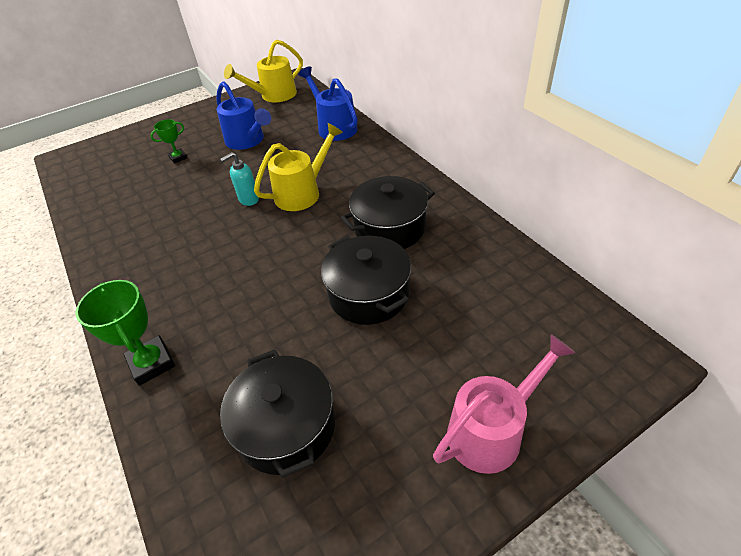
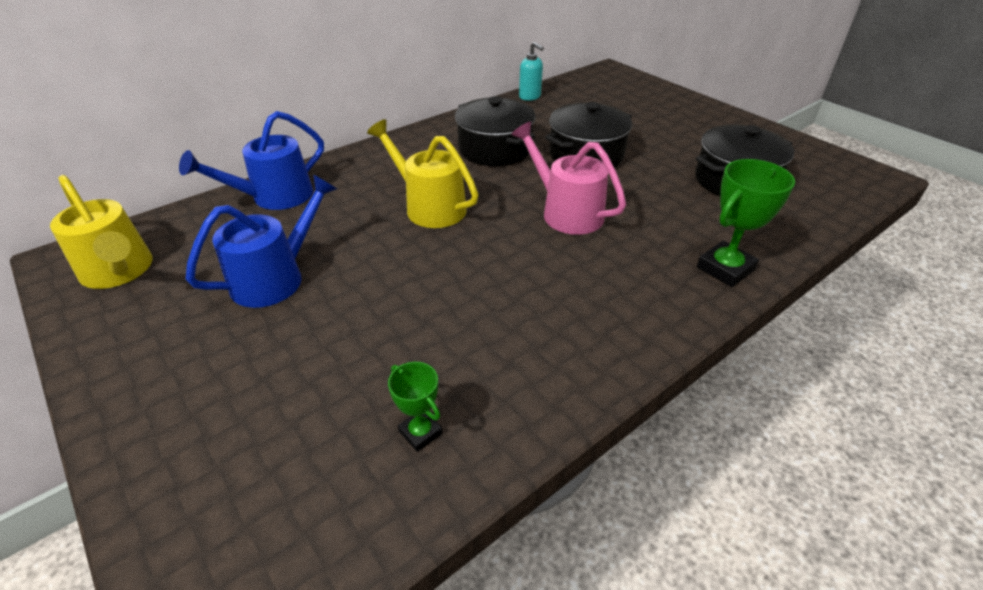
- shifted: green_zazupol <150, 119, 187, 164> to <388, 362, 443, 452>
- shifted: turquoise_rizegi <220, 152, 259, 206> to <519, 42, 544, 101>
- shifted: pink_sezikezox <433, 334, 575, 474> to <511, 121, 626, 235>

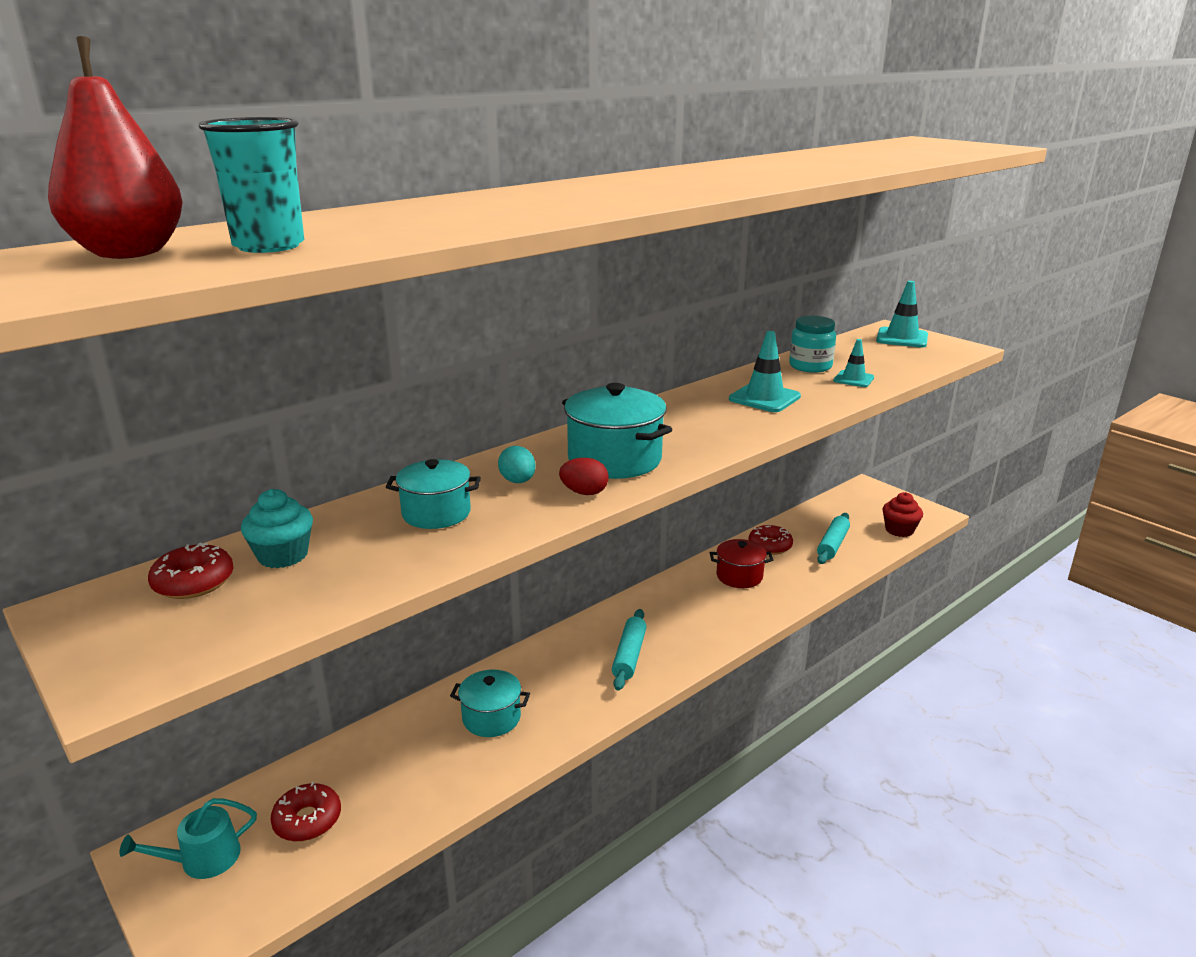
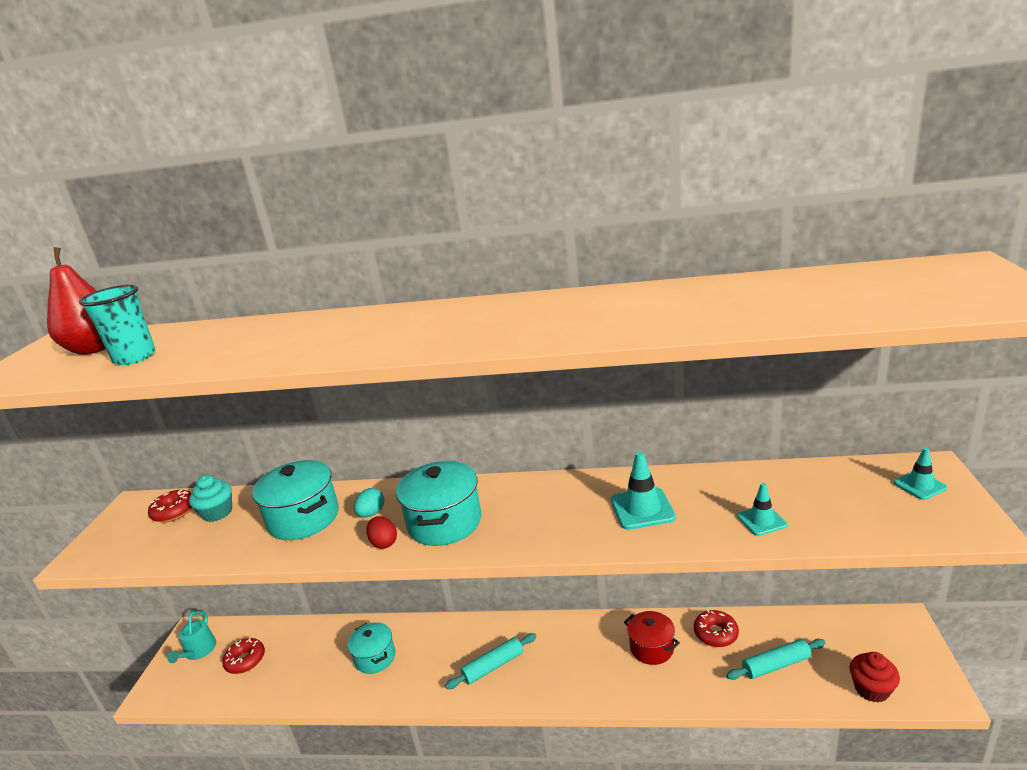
- gone: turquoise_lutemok <789, 316, 836, 373>
- rotated: turquoise_sezikezox <120, 798, 257, 879> = <167, 611, 216, 663> 105 degrees counterclockwise
- scaled: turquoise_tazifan <386, 459, 481, 529> = <252, 460, 339, 540> x1.55
- scaled: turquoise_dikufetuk <876, 281, 928, 348> = <894, 448, 947, 500> x0.64

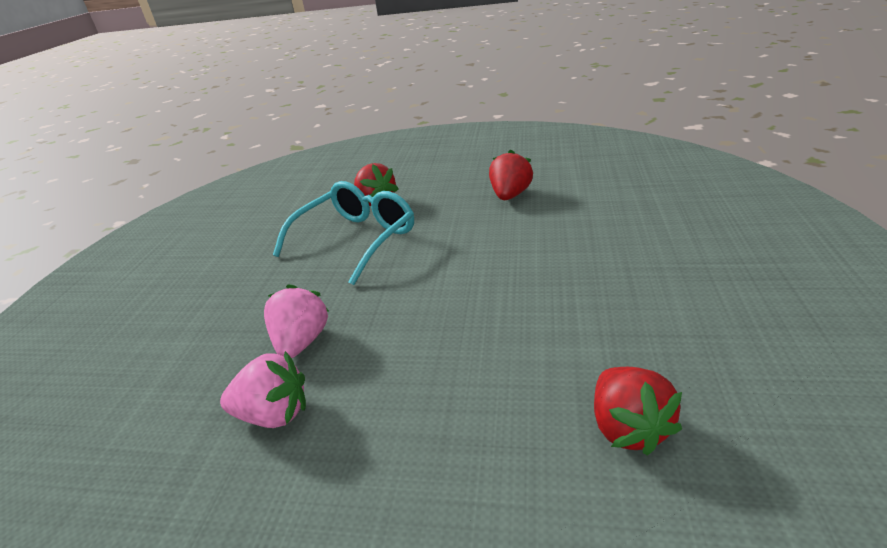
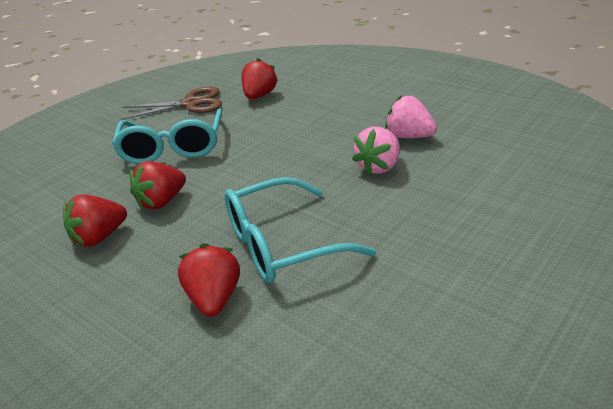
- new: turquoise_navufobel <112, 109, 222, 164>
- new: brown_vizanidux <121, 87, 222, 120>
- new: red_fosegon <129, 161, 186, 210>

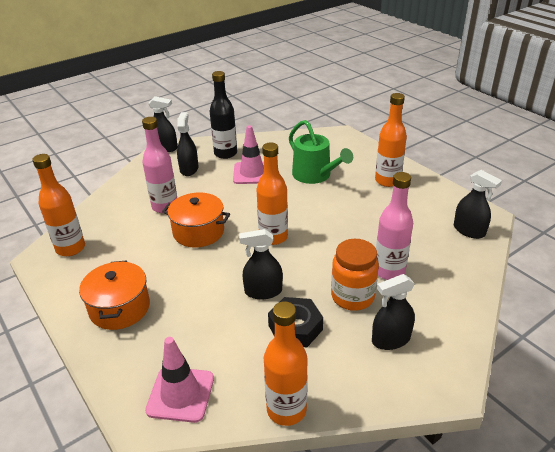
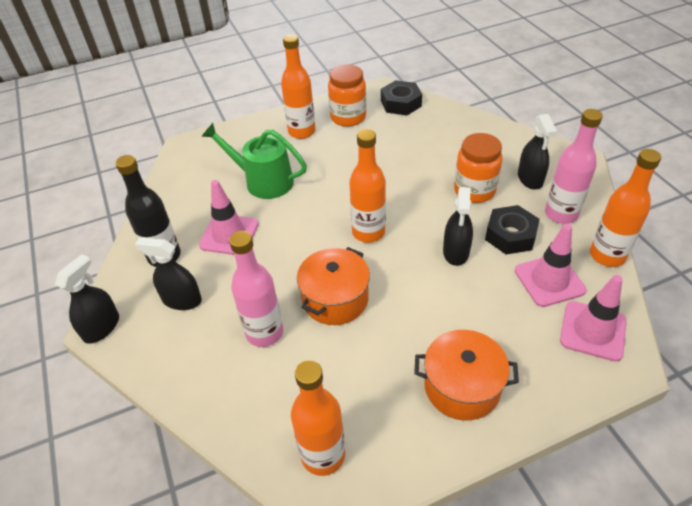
- new: orange_lutemok <328, 64, 366, 127>
- new: pink_dikufetuk <515, 224, 587, 307>
- shifted: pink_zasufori <376, 172, 413, 280> to <545, 109, 603, 224>
- swapped: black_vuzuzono <454, 170, 502, 239> to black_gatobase <381, 80, 422, 115>
- rotated: green_sezikezox <289, 120, 353, 184> = <201, 123, 307, 199> 135 degrees counterclockwise

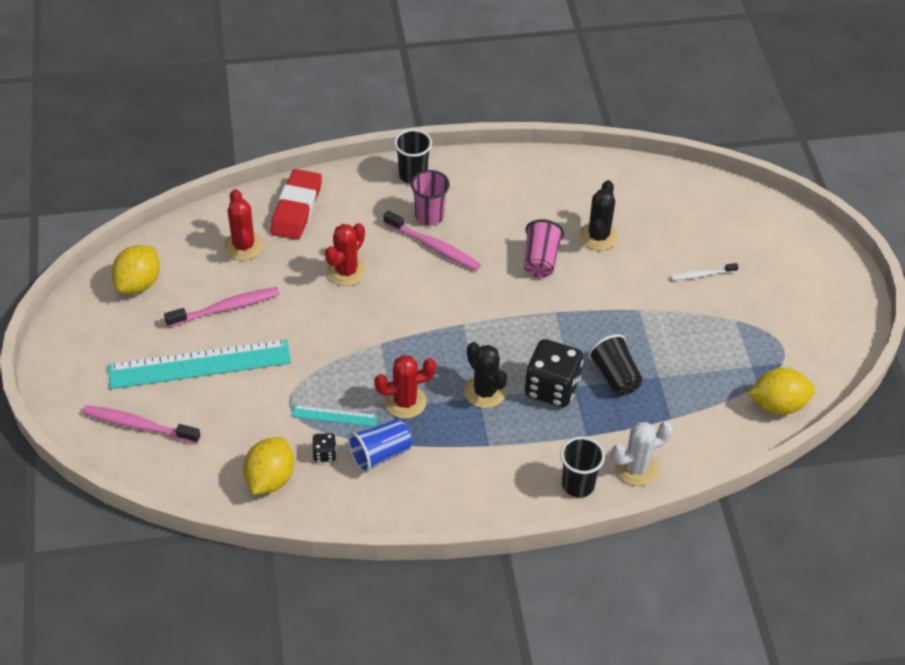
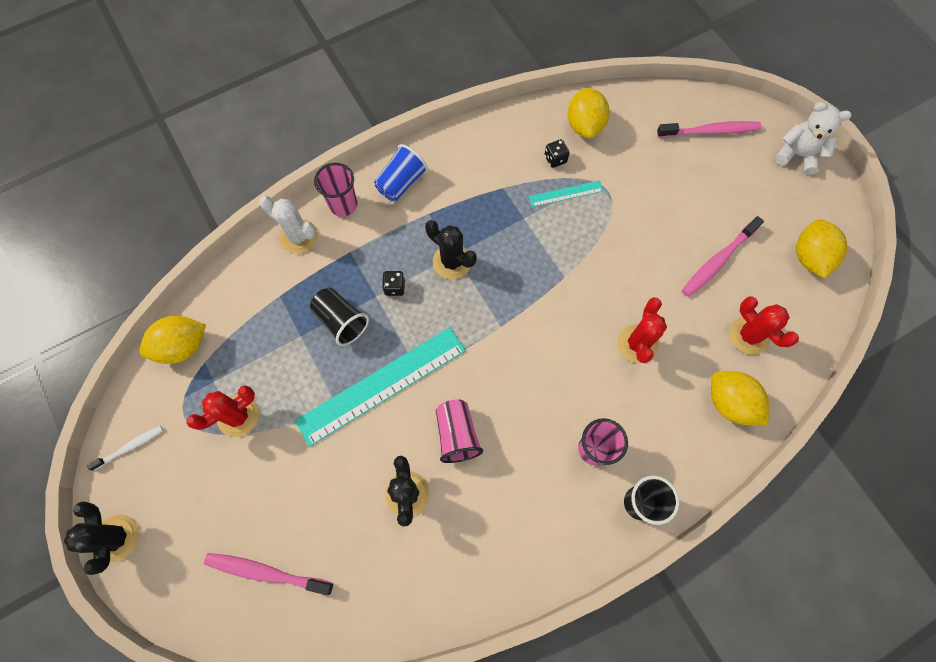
- new: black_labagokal <64, 501, 139, 575>
- new: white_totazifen <775, 102, 852, 175>
- shifted: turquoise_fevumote <108, 339, 291, 389> to <295, 327, 466, 447>
- shifted: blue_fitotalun <348, 419, 412, 473> to <374, 144, 428, 201>
- shifted: red_labagokal <374, 355, 436, 419> to <186, 385, 259, 437>
- shifted: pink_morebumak <384, 210, 481, 271> to <204, 553, 333, 595>
- shifted: white_morebumak <671, 263, 739, 280> to <87, 426, 163, 471>
- swapped: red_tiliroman <270, 169, 322, 240> to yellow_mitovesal <711, 371, 769, 425>
- repainted: black_fitotalun <561, 437, 605, 498> to pink_fitotalun <314, 163, 357, 217>
- rotated: white_labagokal <612, 422, 673, 486> = <259, 196, 318, 254> 75 degrees clockwise
- scaled: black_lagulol <525, 339, 583, 407> = <382, 271, 405, 296> x0.45

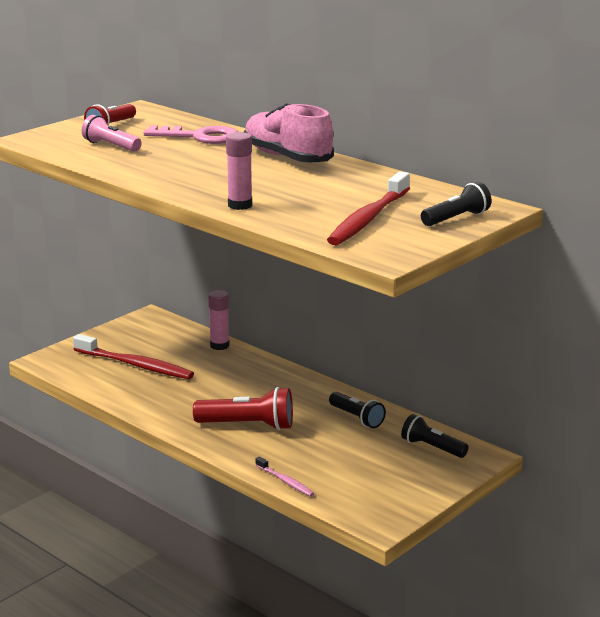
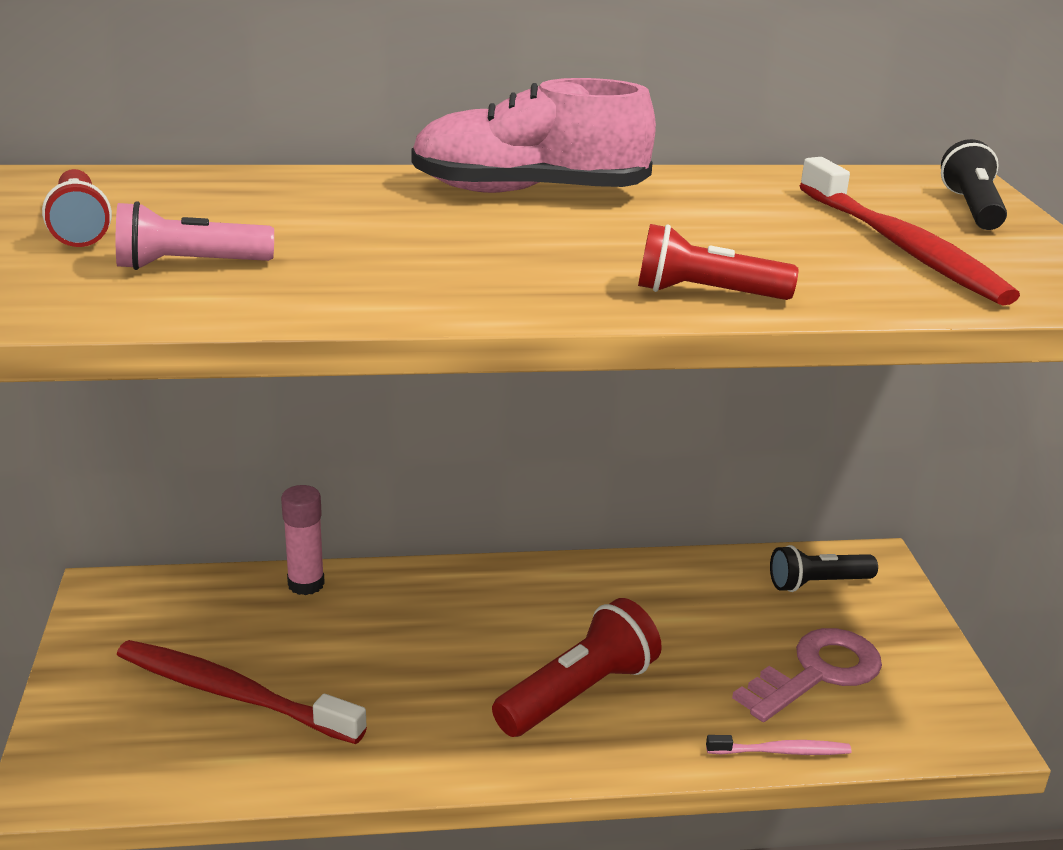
- gone: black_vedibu <329, 392, 386, 428>
- shifted: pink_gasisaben <143, 125, 238, 144> to <732, 628, 882, 722>
- swapped: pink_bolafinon <226, 132, 252, 210> to red_vedibu <638, 224, 798, 300>
- rotated: red_morebumak <73, 334, 194, 379> = <117, 640, 367, 744> 135 degrees counterclockwise

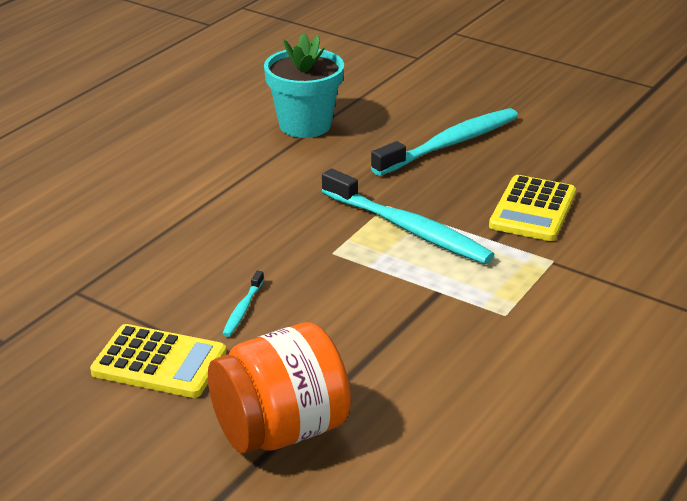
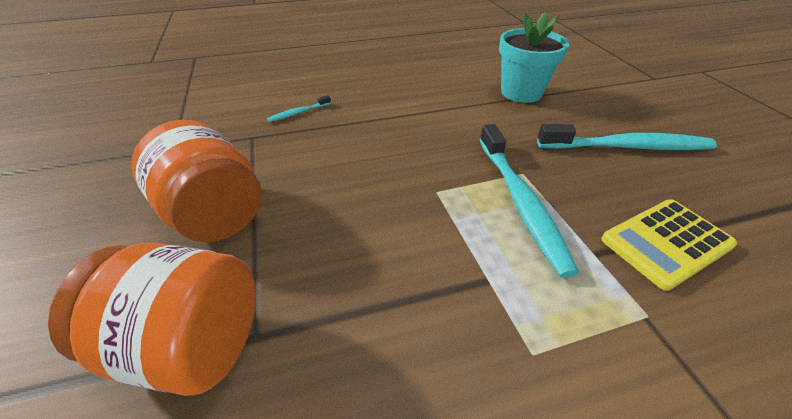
- shifted: turquoise_morebumak <222, 271, 264, 337> to <267, 95, 331, 122>
- swapped: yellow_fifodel <90, 324, 226, 398> to orange_lutemok <132, 120, 262, 242>

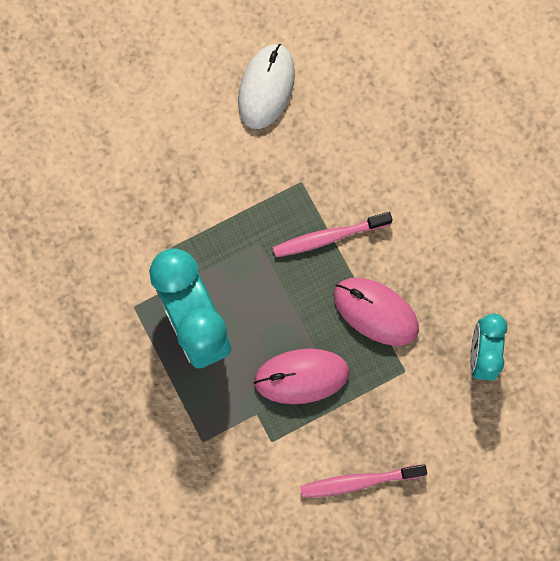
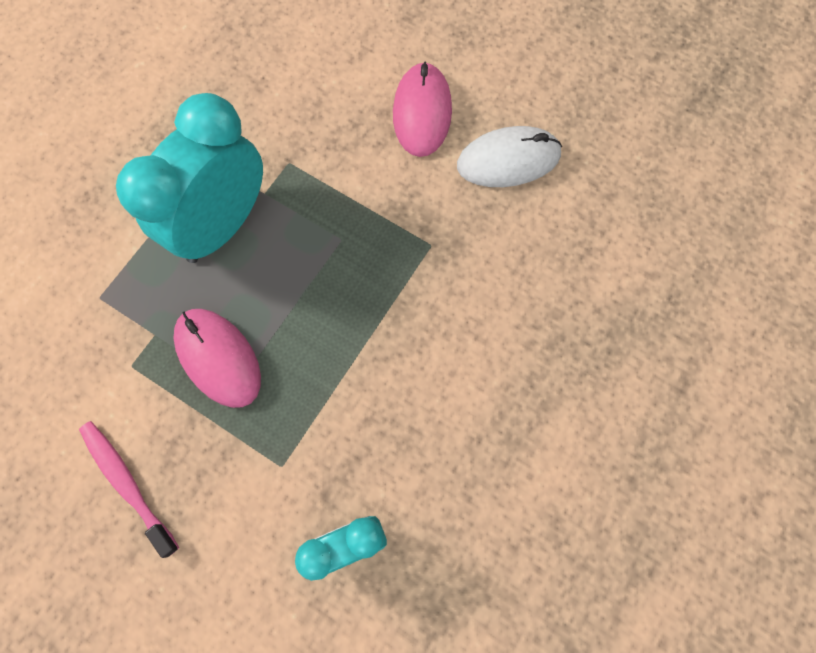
- gone: pink_morebumak <273, 212, 392, 257>
- shifted: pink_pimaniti <334, 278, 419, 346> to <393, 61, 452, 157>

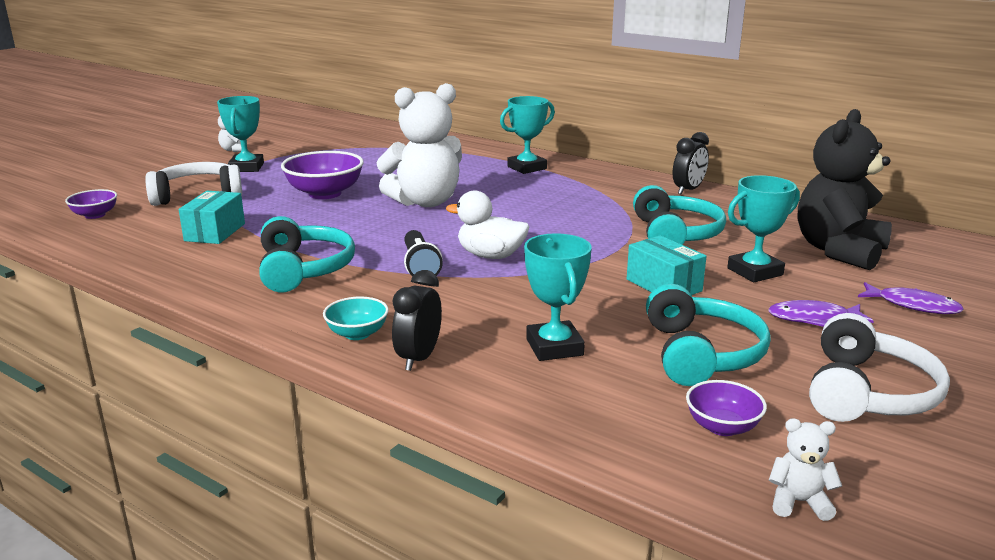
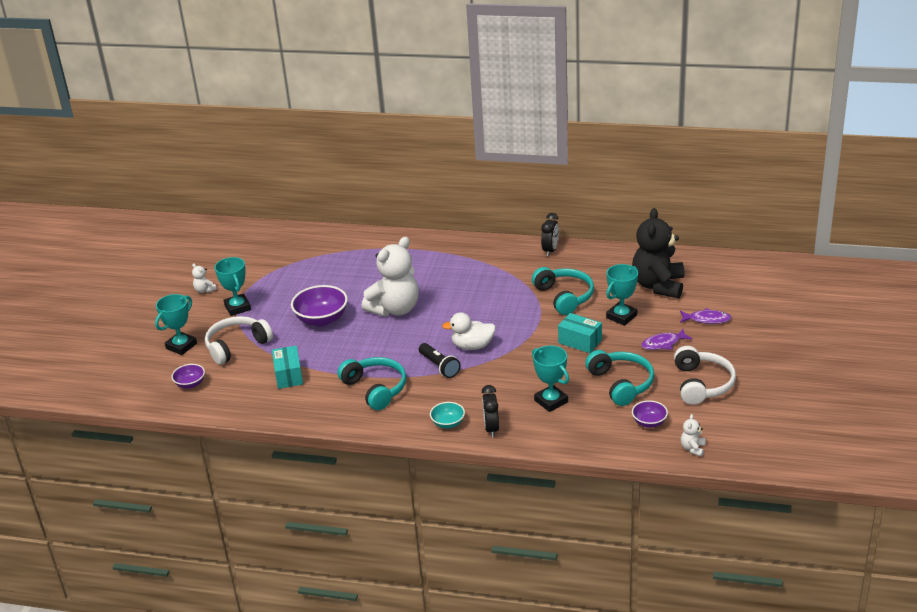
- shifted: turquoise_zazupol <500, 96, 555, 174> to <155, 294, 197, 355>
- rotated: white_totazifen <769, 418, 842, 521> = <681, 414, 706, 457> 60 degrees counterclockwise

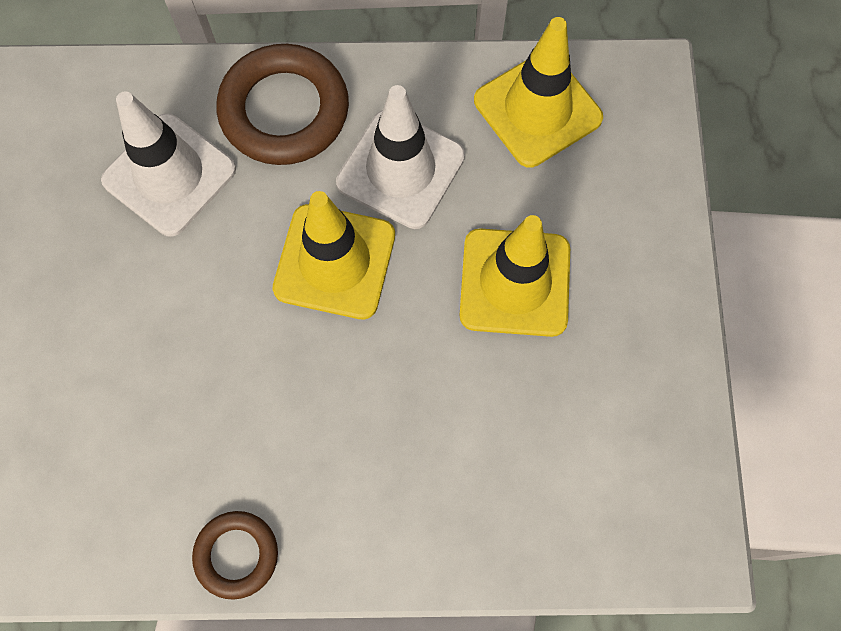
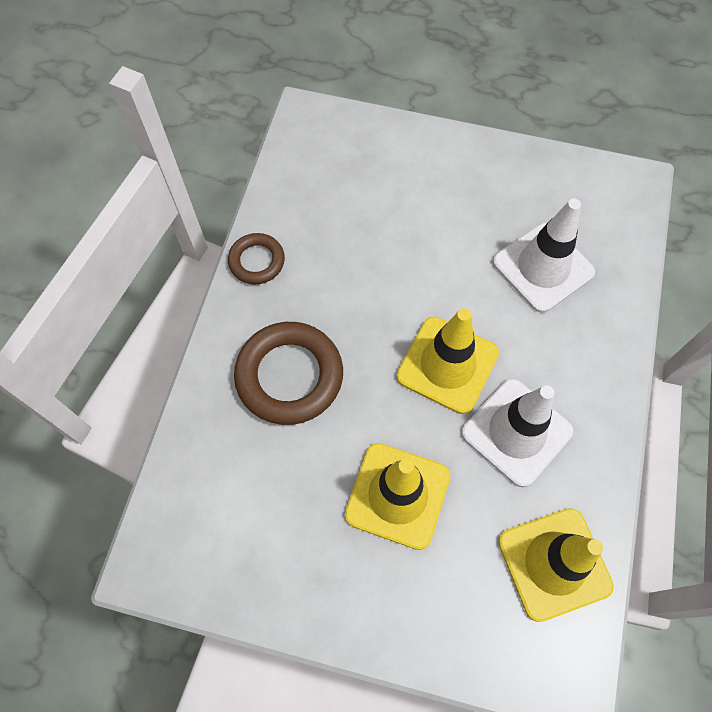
- shifted: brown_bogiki <217, 44, 349, 165> to <234, 322, 343, 425>

